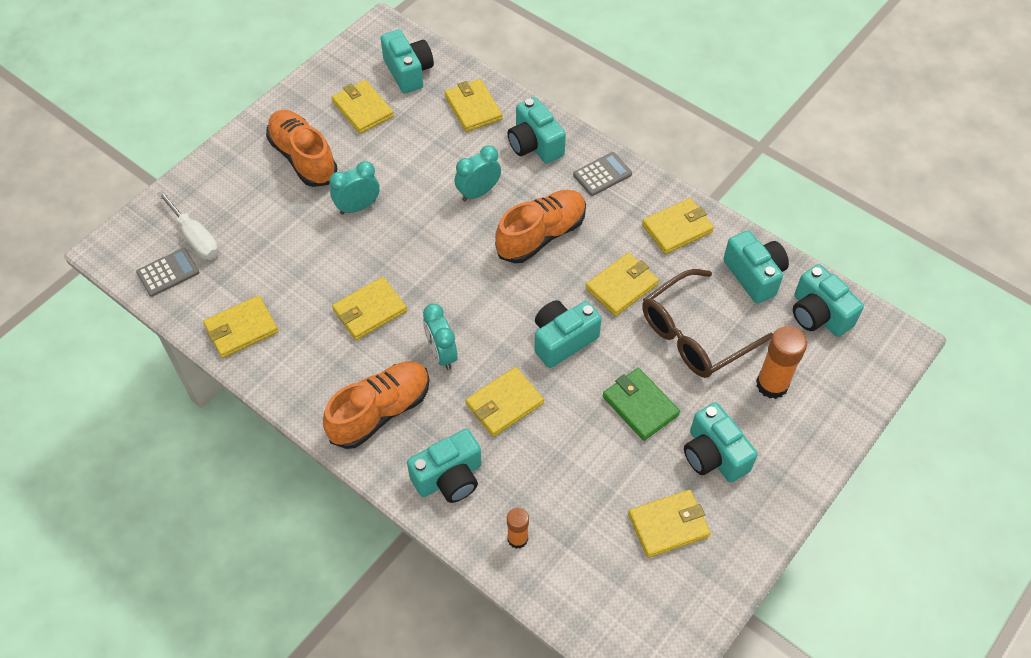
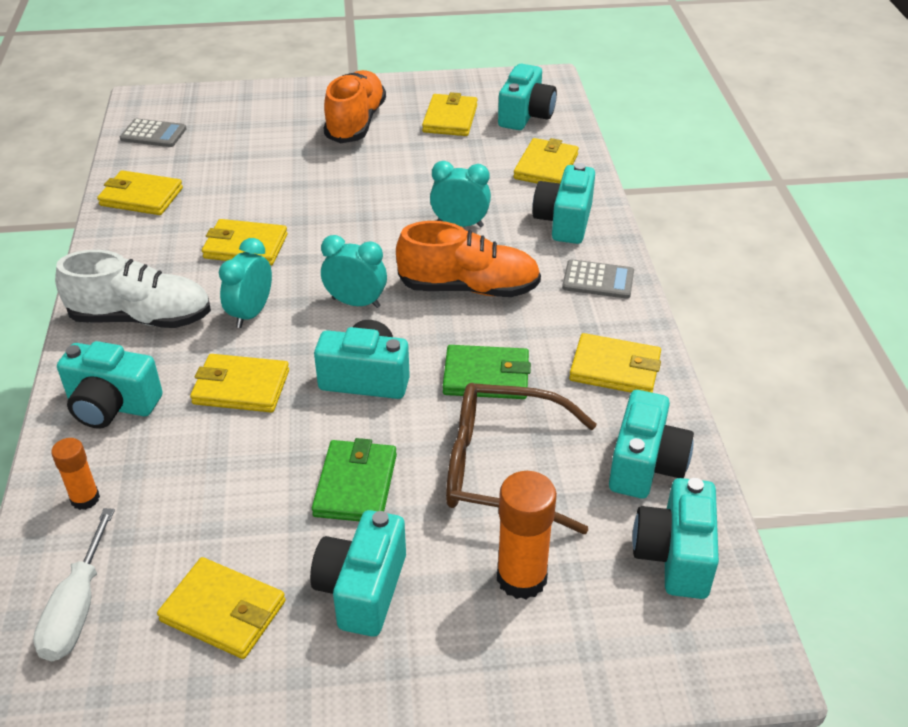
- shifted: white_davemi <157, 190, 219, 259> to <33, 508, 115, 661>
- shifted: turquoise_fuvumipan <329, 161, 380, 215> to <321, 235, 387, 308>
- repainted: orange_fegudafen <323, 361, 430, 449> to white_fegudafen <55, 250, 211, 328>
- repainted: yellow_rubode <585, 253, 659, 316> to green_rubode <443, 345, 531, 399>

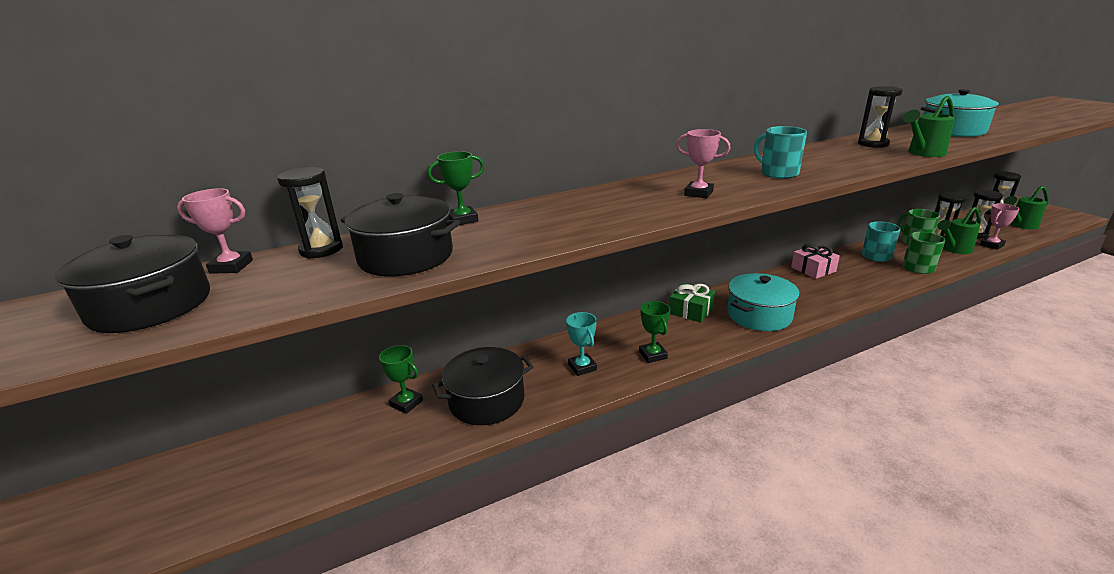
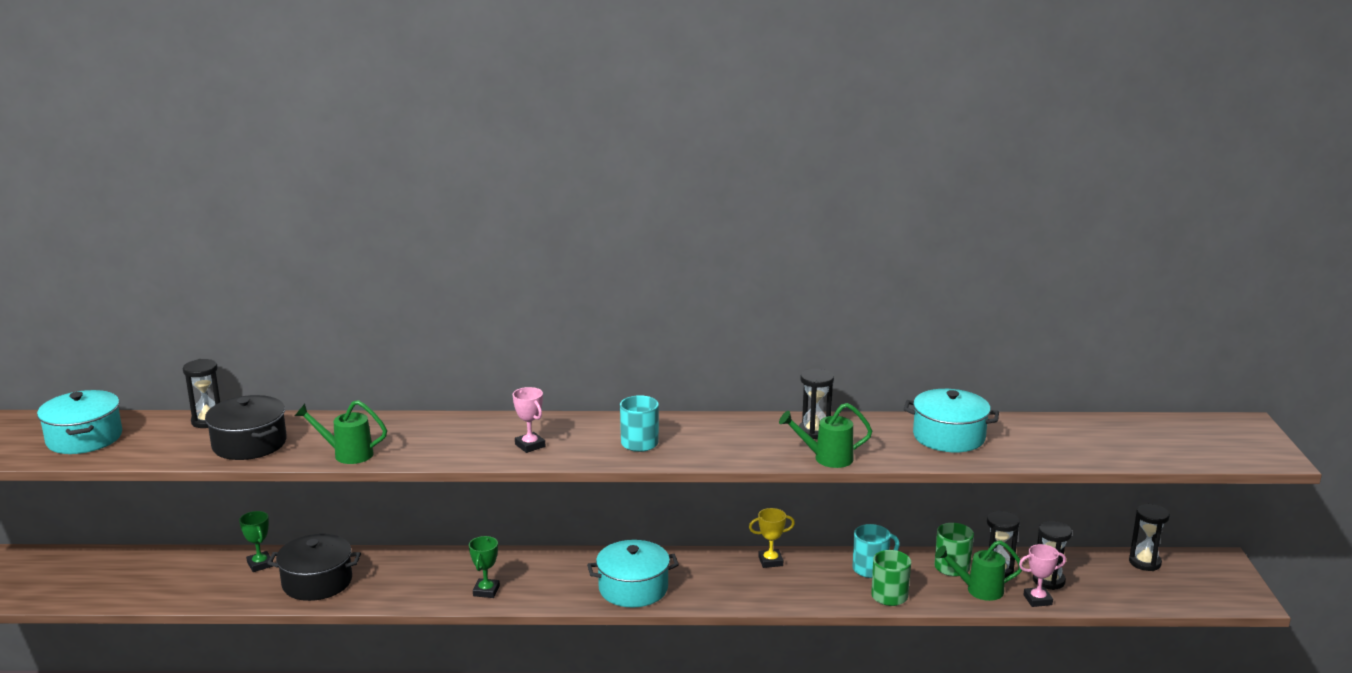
- gone: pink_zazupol <177, 188, 253, 274>
- gone: green_zazupol <427, 151, 485, 225>
- gone: turquoise_zazupol <566, 312, 597, 376>
- gone: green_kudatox <669, 283, 715, 323>
- shifted: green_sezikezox <1004, 186, 1049, 230> to <295, 400, 387, 464>
- swapped: pink_kudatox <791, 244, 840, 279> to yellow_zazupol <749, 508, 795, 568>
- repainted: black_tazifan <55, 235, 210, 333> to turquoise_tazifan <37, 390, 122, 454>

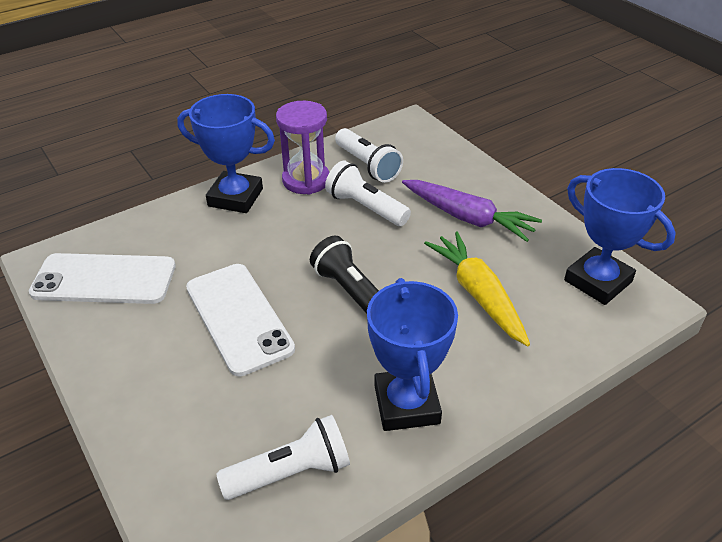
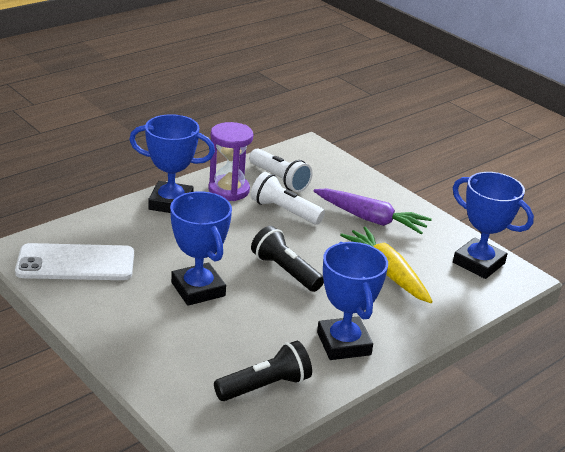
- swapped: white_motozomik <186, 264, 295, 377> to blue_zazupol <170, 191, 232, 306>
- repainted: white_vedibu <216, 415, 350, 500> to black_vedibu <214, 341, 312, 401>

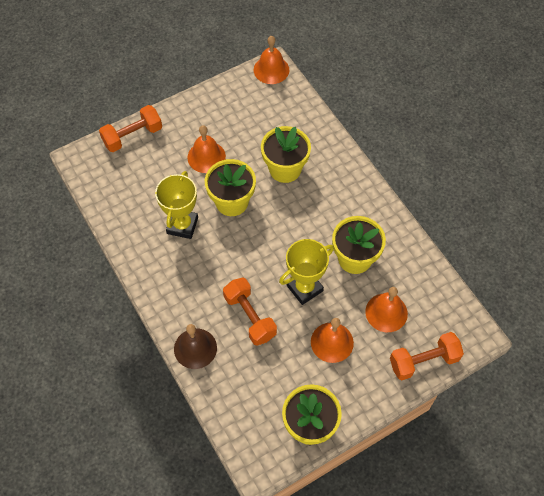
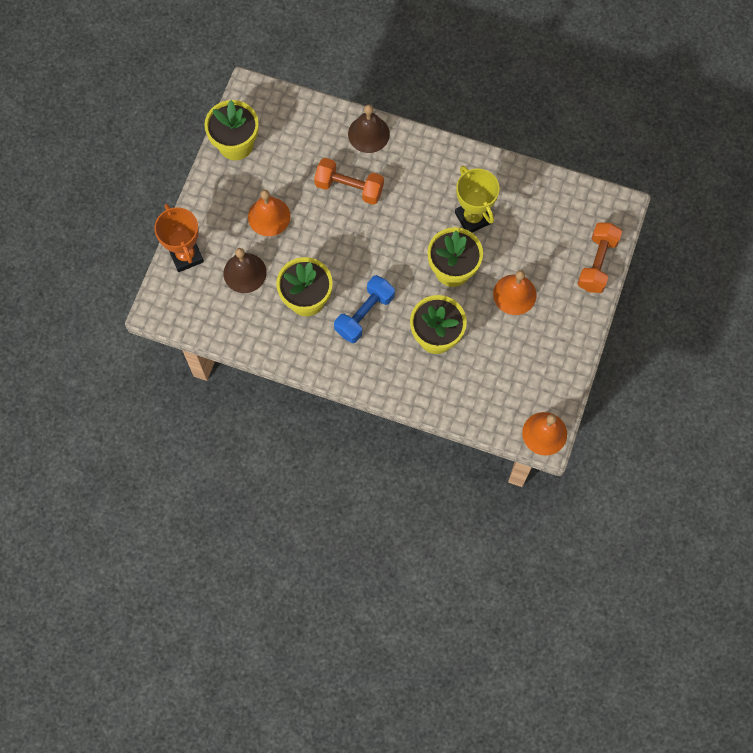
- gone: yellow_zazupol <279, 239, 334, 305>
- new: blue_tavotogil <334, 275, 395, 343>
- swapped: orange_tavotogil <390, 332, 464, 380> to orange_zazupol <154, 204, 204, 272>
- repainted: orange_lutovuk <365, 287, 408, 332> to brown_lutovuk <223, 248, 267, 293>

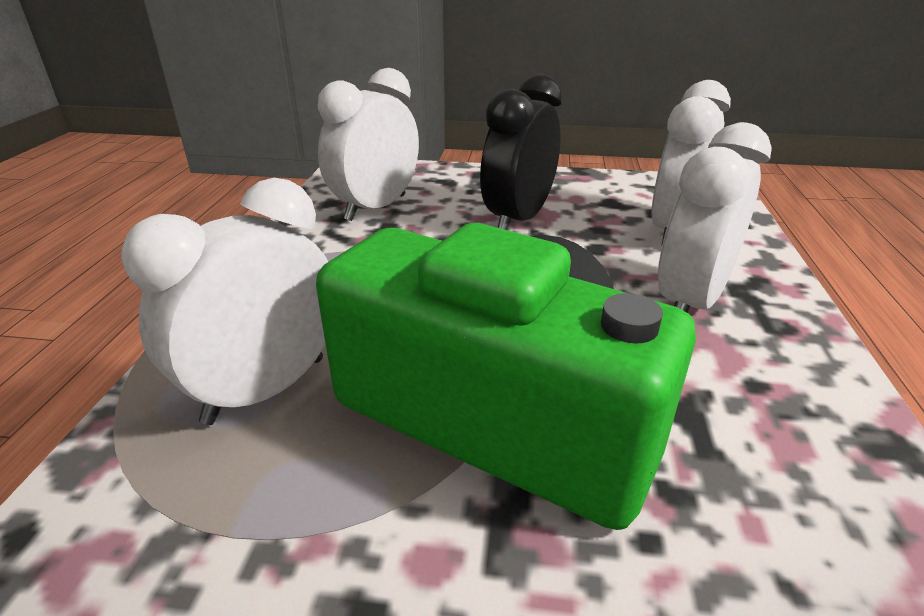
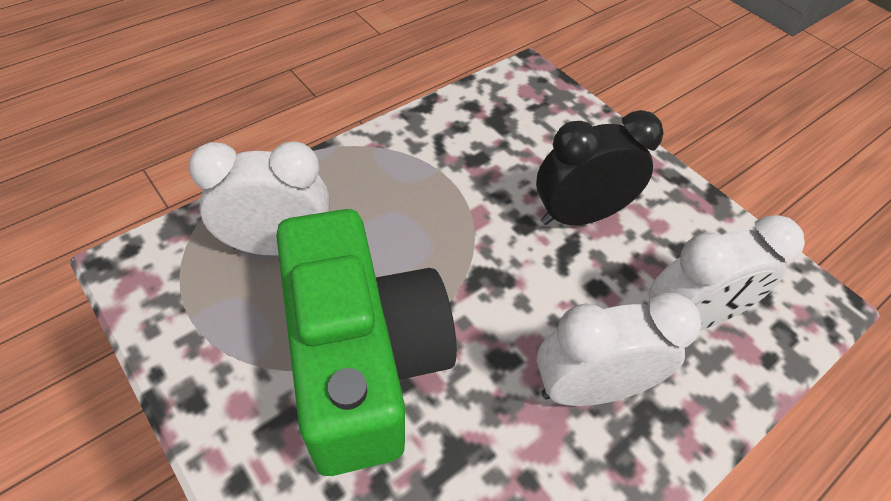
- gone: white_fuvumipan <318, 68, 419, 221>

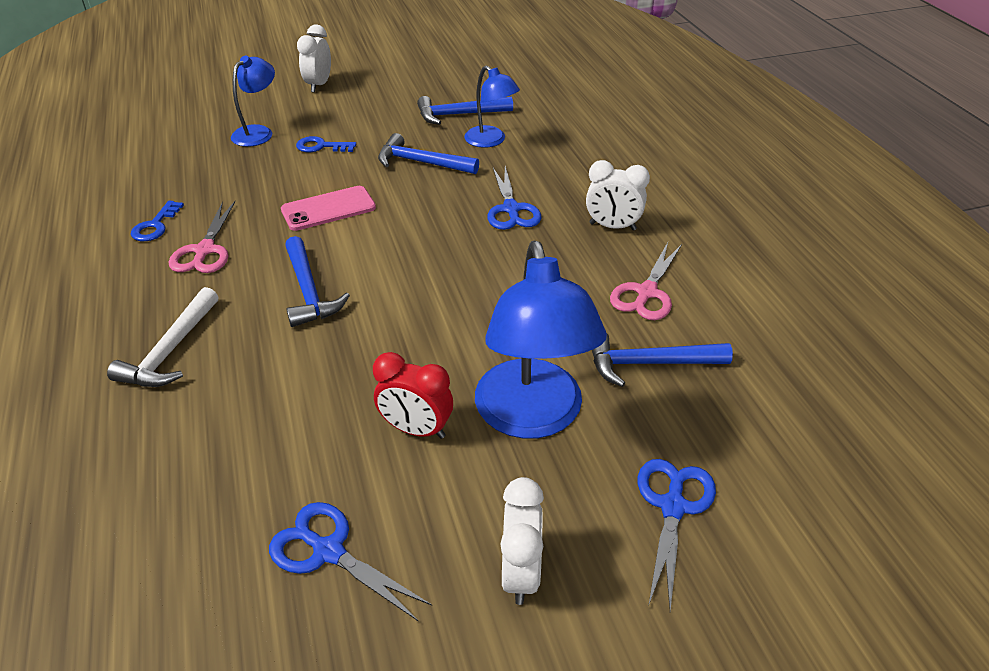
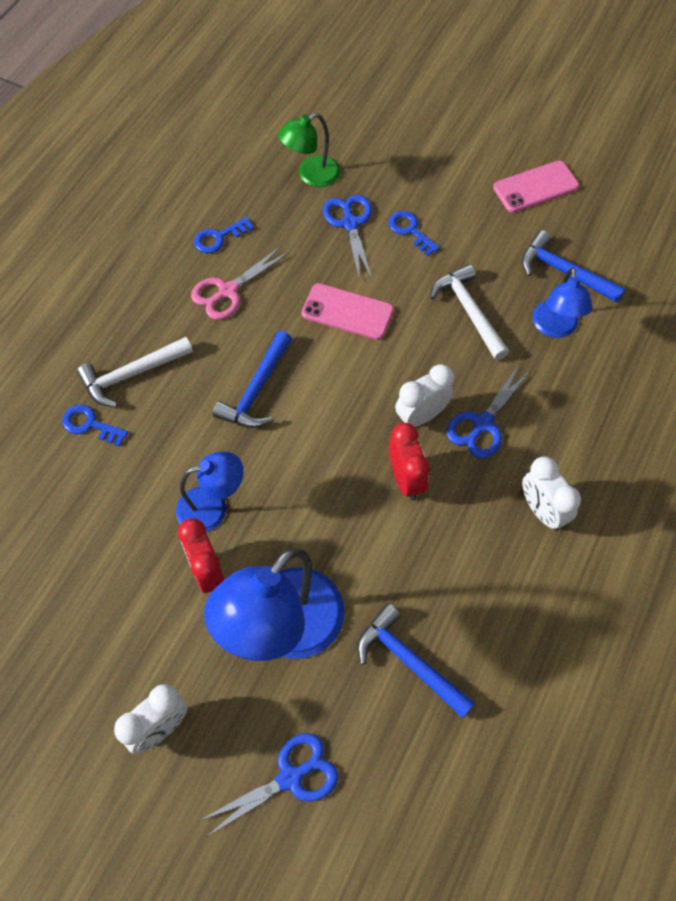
- gone: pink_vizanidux <610, 242, 682, 320>
- new: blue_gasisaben <62, 405, 128, 447>
- new: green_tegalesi <278, 113, 340, 187>
- new: red_fuvumipan <389, 423, 430, 501>
- new: pink_motozomik <493, 161, 579, 213>
- shifted: blue_tegalesi <231, 55, 275, 147> to <176, 451, 244, 532>
- shifted: blue_vizanidux <269, 502, 432, 622> to <323, 195, 372, 280>
- shifted: white_fuvumipan <297, 25, 331, 93> to <395, 364, 454, 427>
- repainted: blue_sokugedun <378, 133, 479, 174> to white_sokugedun <430, 264, 509, 360>

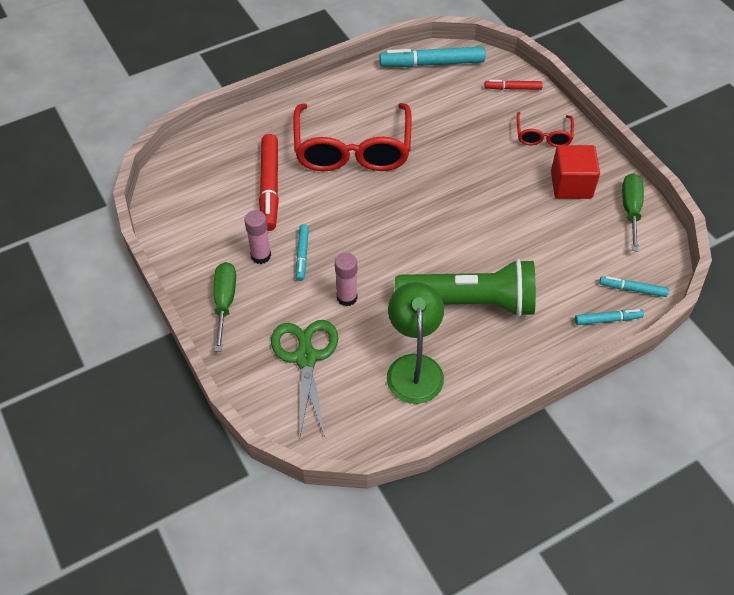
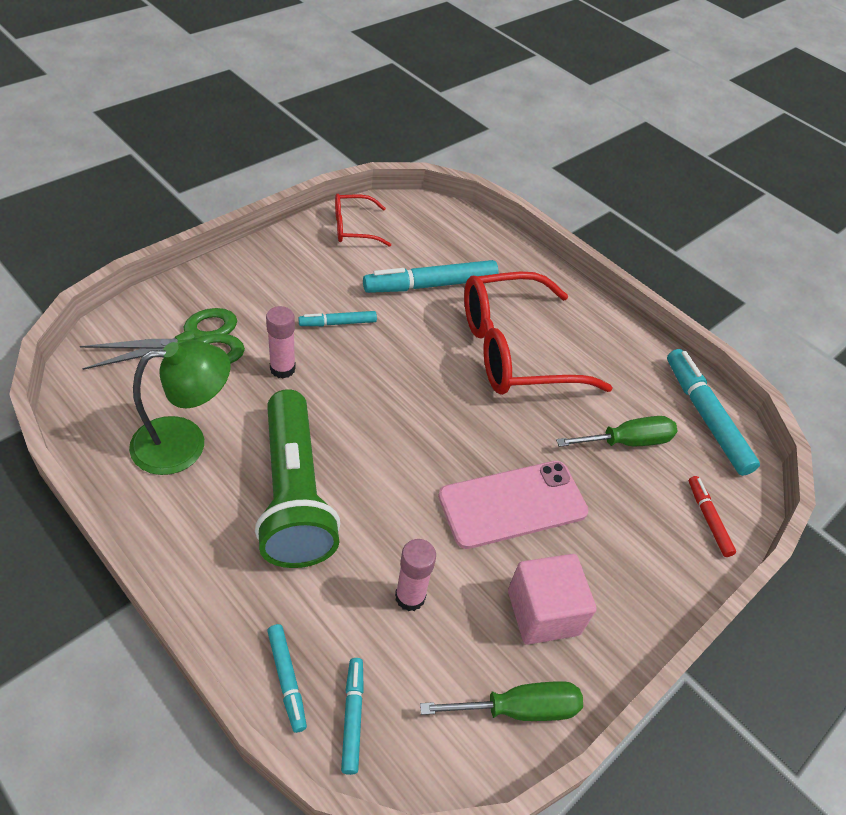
- new: pink_motozomik <438, 461, 588, 549>
- shifted: green_davemi <213, 262, 236, 352> to <556, 416, 677, 447>
- shifted: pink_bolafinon <244, 210, 271, 264> to <395, 539, 436, 611>
- shifted: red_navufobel <516, 112, 574, 147> to <335, 194, 391, 247>
- repainted: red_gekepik <259, 134, 279, 231> to turquoise_gekepik <363, 260, 498, 293>
- repainted: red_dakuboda <551, 145, 600, 199> to pink_dakuboda <508, 554, 597, 645>

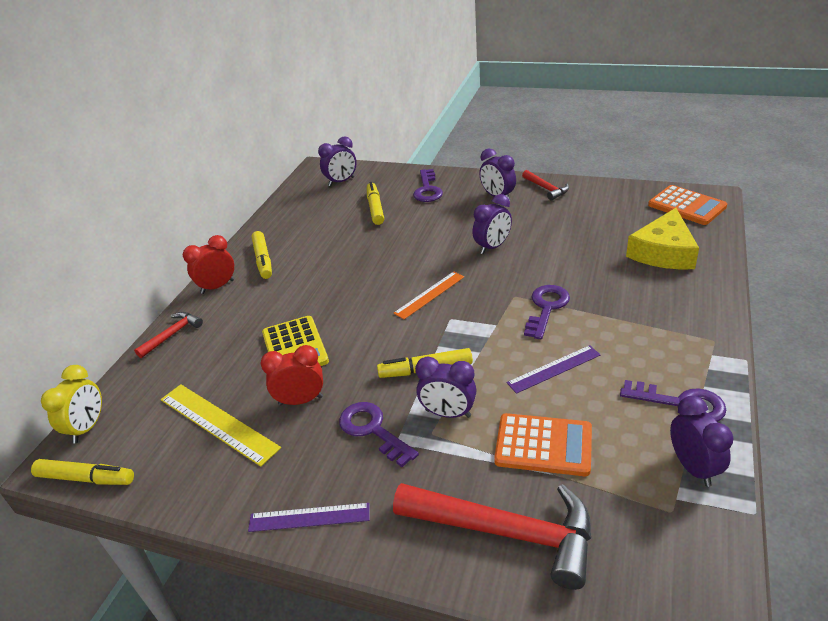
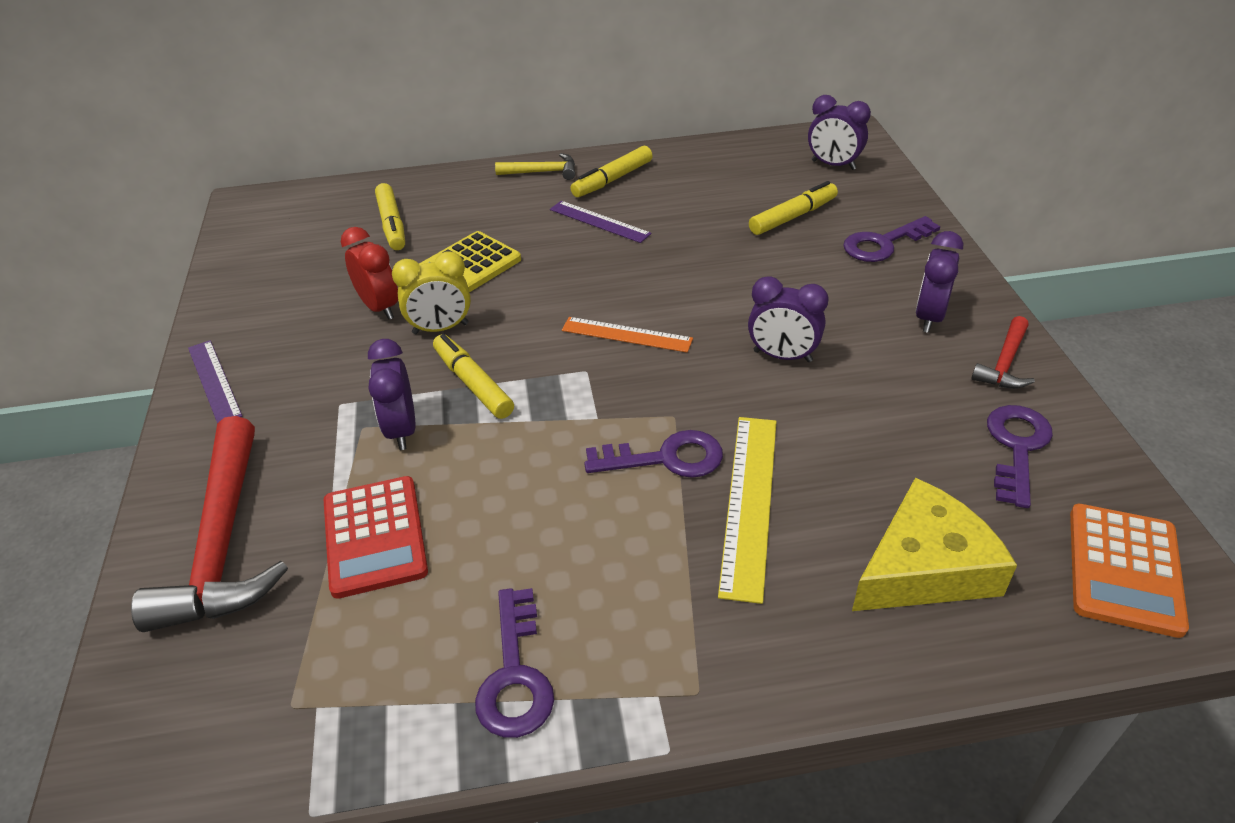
- gone: red_sokugedun <134, 312, 203, 358>
- gone: purple_fuvumipan <670, 396, 733, 487>
- shifted: yellow_gekepik <31, 459, 134, 485> to <375, 183, 405, 250>
- shifted: yellow_fuvumipan <41, 365, 102, 443> to <392, 251, 471, 334>
- shifted: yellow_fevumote <161, 384, 281, 466> to <718, 417, 777, 604>
- shifted: purple_gasisaben <339, 402, 419, 467> to <987, 405, 1053, 508>
- shifted: purple_fevumote <507, 345, 600, 394> to <550, 201, 652, 243>
- swapped: red_fuvumipan <183, 235, 234, 294> to yellow_sokugedun <495, 153, 575, 180>
- repainted: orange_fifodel <494, 413, 592, 476> to red_fifodel <324, 476, 428, 599>
- rotated: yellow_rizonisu <626, 208, 699, 270> = <852, 478, 1017, 611> 150 degrees clockwise

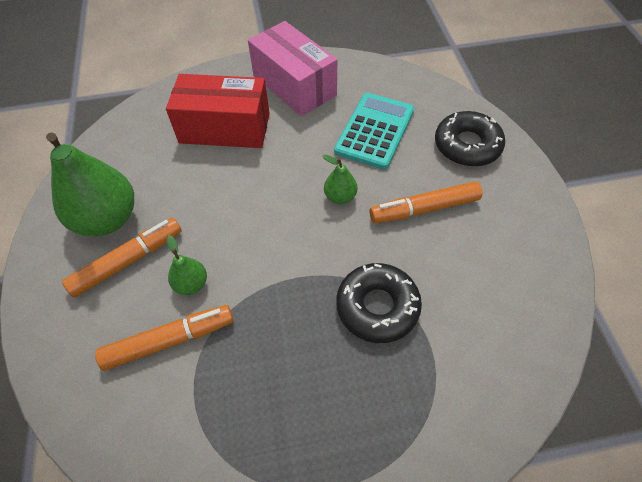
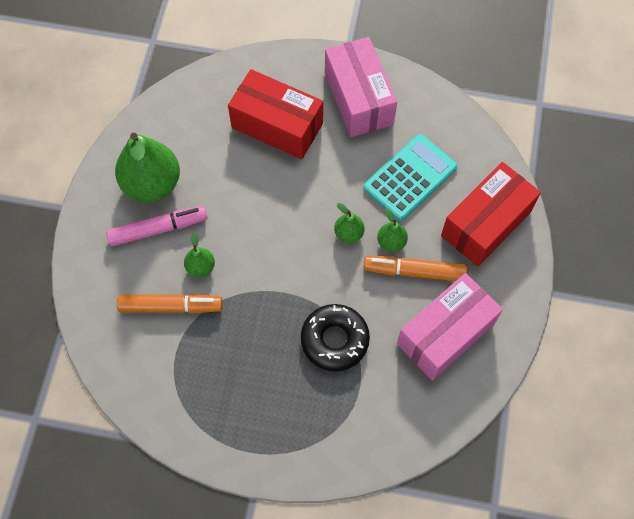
- new: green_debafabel <377, 208, 408, 252>
- new: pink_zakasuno <397, 273, 503, 381>
- swapped: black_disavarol <435, 111, 505, 167> to red_zakasuno <441, 162, 541, 267>
- repainted: orange_gekepik <62, 218, 182, 298> to pink_gekepik <106, 206, 208, 247>

